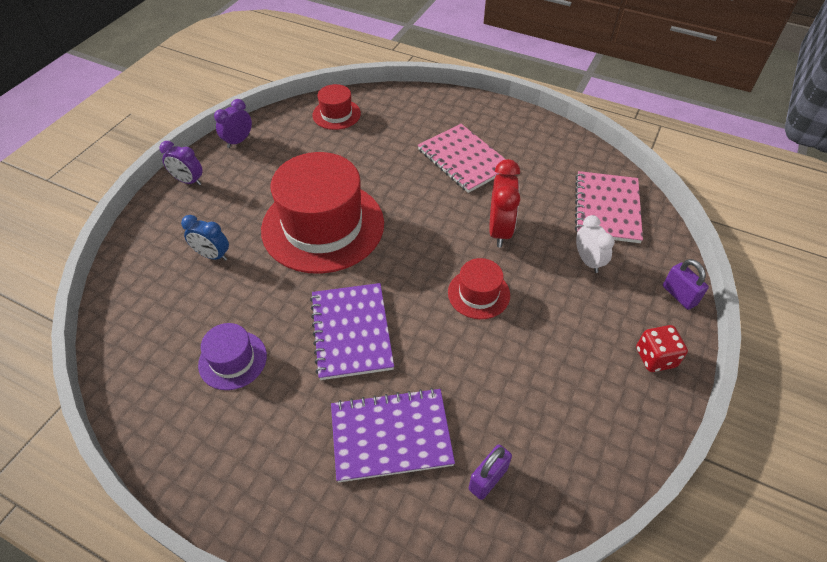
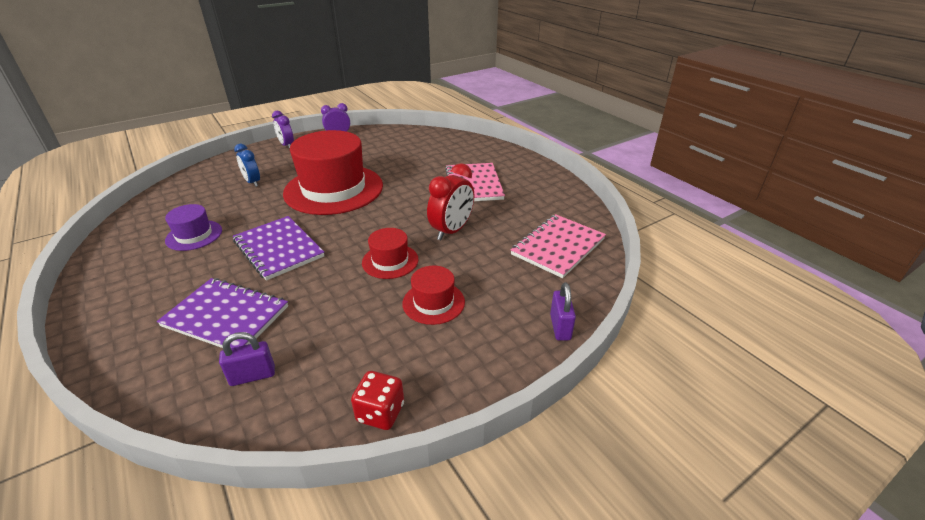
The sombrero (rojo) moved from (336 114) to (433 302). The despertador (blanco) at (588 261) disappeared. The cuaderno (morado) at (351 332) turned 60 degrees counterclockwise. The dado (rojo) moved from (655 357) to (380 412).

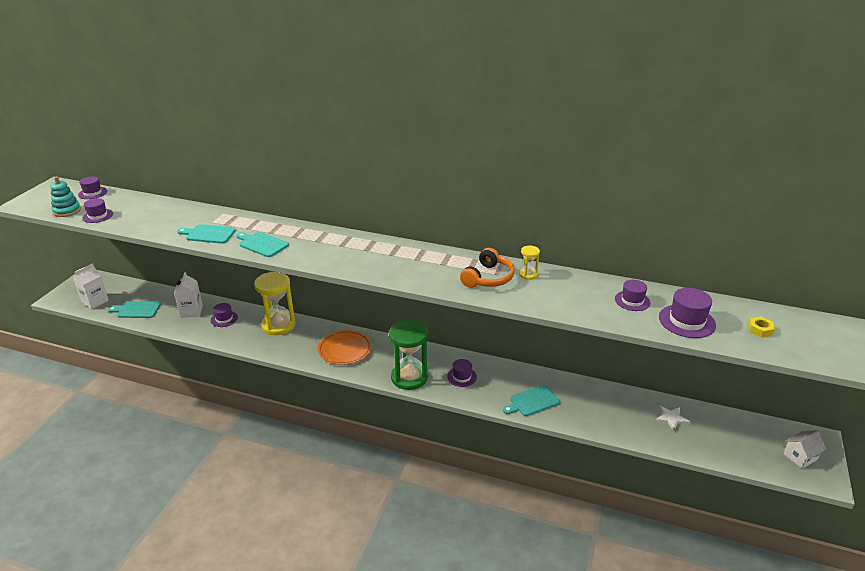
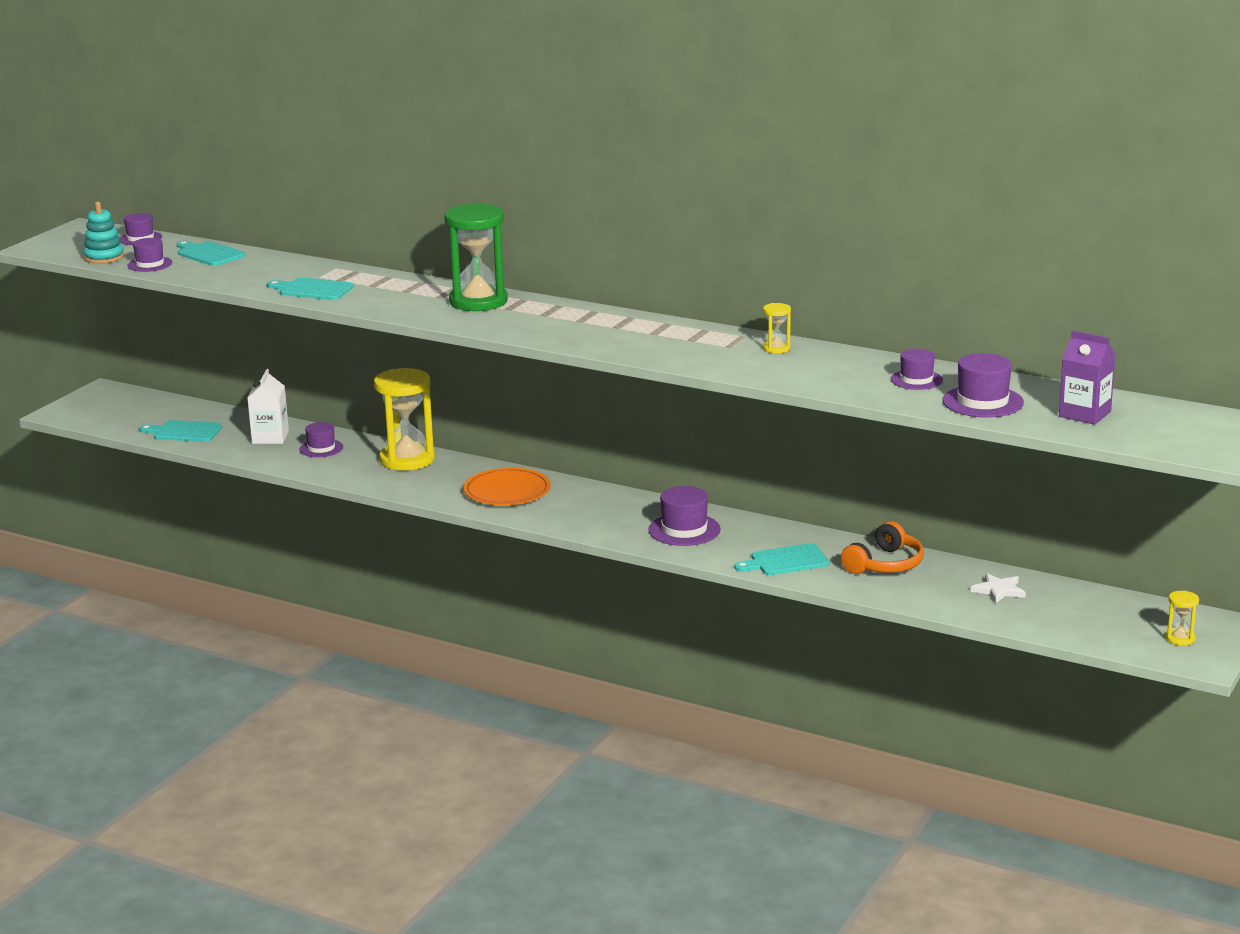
The tabla de cortar (turquesa) moved from (262 244) to (209 254). The auriculares (naranja) moved from (488 278) to (885 564). The cartón de leche (blanco) at (95 301) disappeared. The tuerca (amarillo) at (760 330) was replaced by the cartón de leche (morado) at (1084 414). The reloj de arena (verde) moved from (409 377) to (478 301). The sombrero (morado) at (461 377) changed to 1.51 times the size. The casa (blanco) at (800 457) was replaced by the reloj de arena (amarillo) at (1180 638).

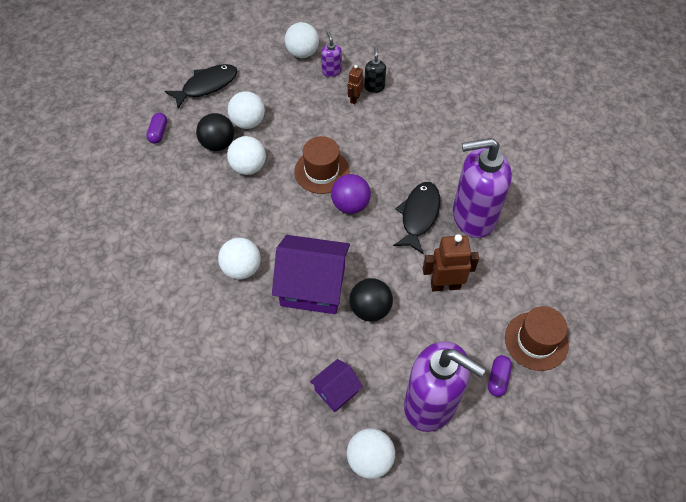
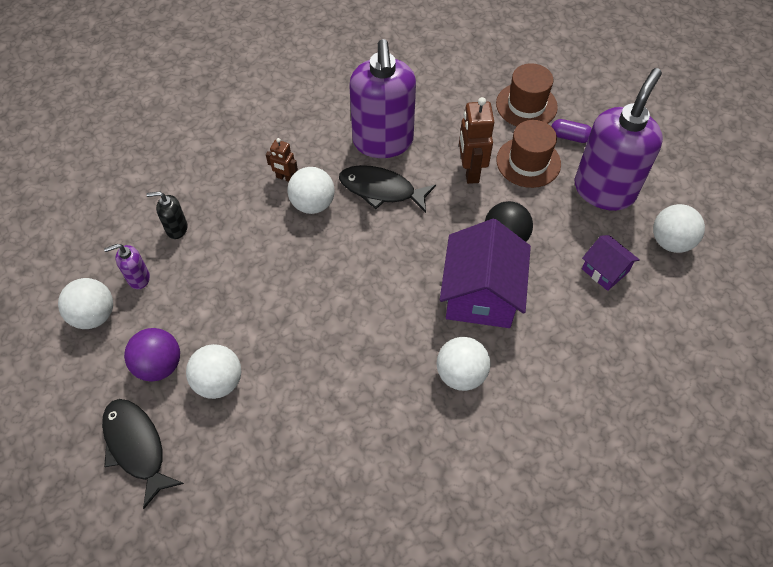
The robot (marrón) moved from (354 99) to (285 178). The cápsula (morado) at (158 133) disappeared. The pelota (negro) at (218 144) disappeared. The pelota (blanco) moved from (248 167) to (313 204). The sombrero (marrón) moved from (321 171) to (528 162). The pelota (morado) moved from (350 205) to (159 365).

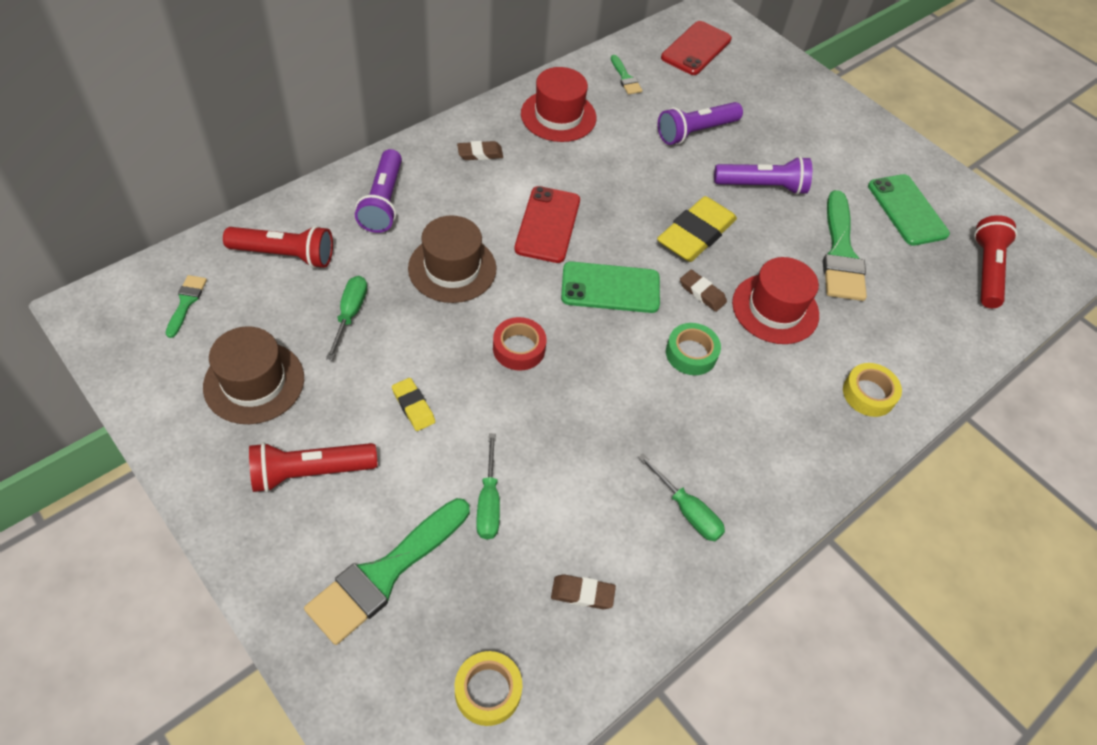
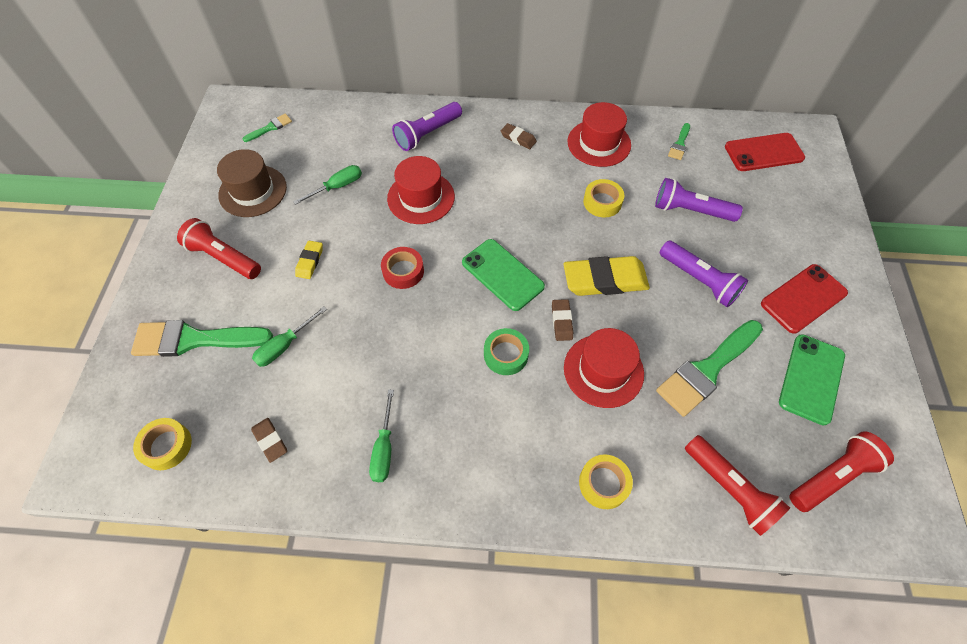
The móvil (rojo) moved from (548 225) to (803 298). The sombrero (marrón) at (452 268) became the sombrero (rojo) at (421 197). The lámpara de mano (rojo) moved from (285 255) to (729 489). The cinta adhesiva (amarillo) at (602 202) appeared.

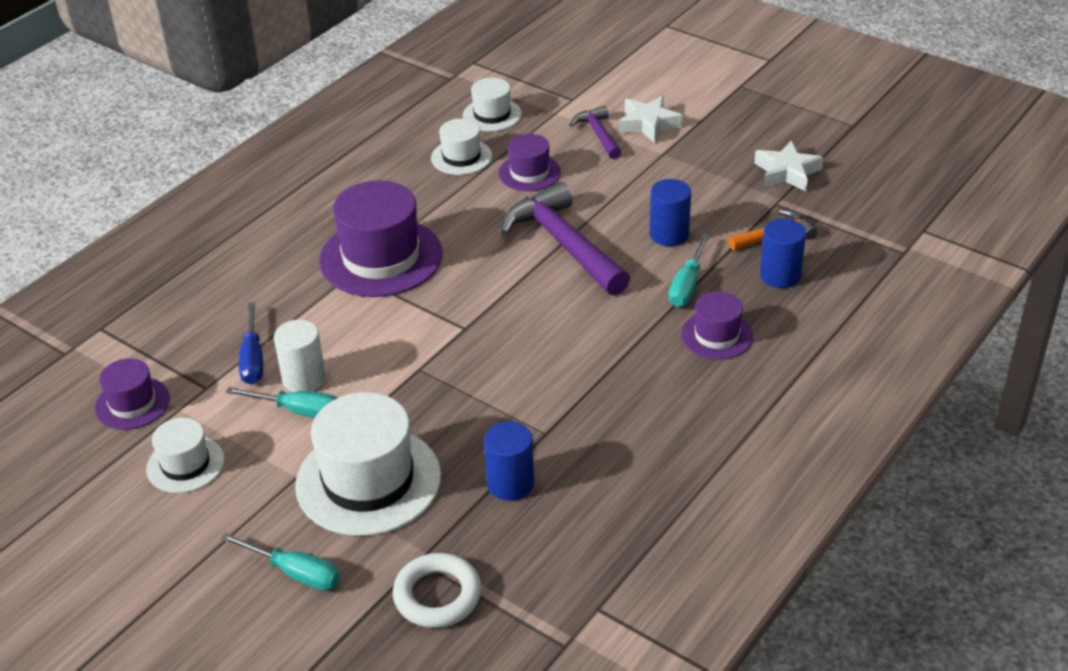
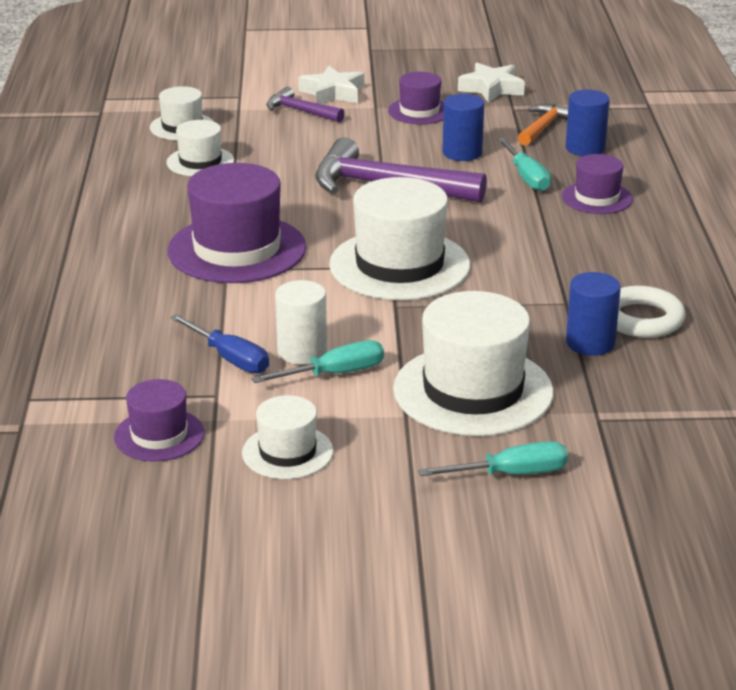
The sombrero (morado) moved from (529 173) to (419 111). The anillo (blanco) moved from (437 595) to (642 319). The sombrero (blanco) at (399 265) appeared.

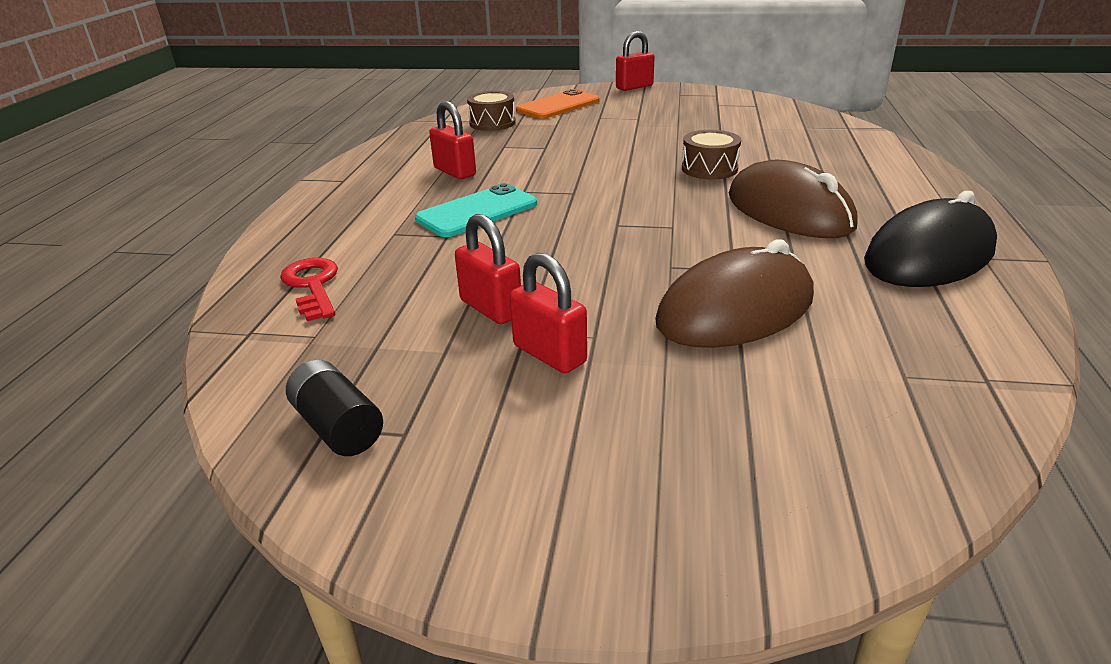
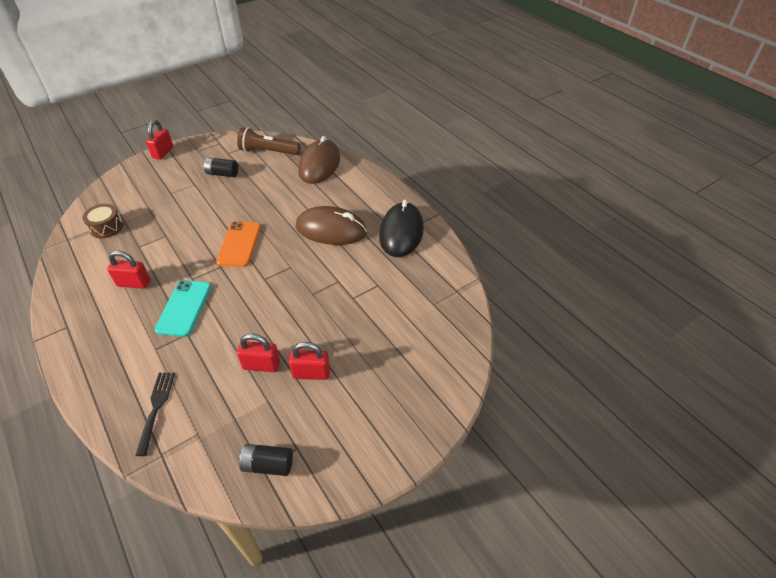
The móvil (naranja) moved from (558 105) to (239 244). The tambor (marrón) at (709 169) disappeared. The ratón (marrón) moved from (735 310) to (319 165). The llave (rojo) at (312 286) was replaced by the tenedor (negro) at (156 408). The lámpara de mano (marrón) at (268 151) appeared. The pila (negro) at (222 174) appeared.

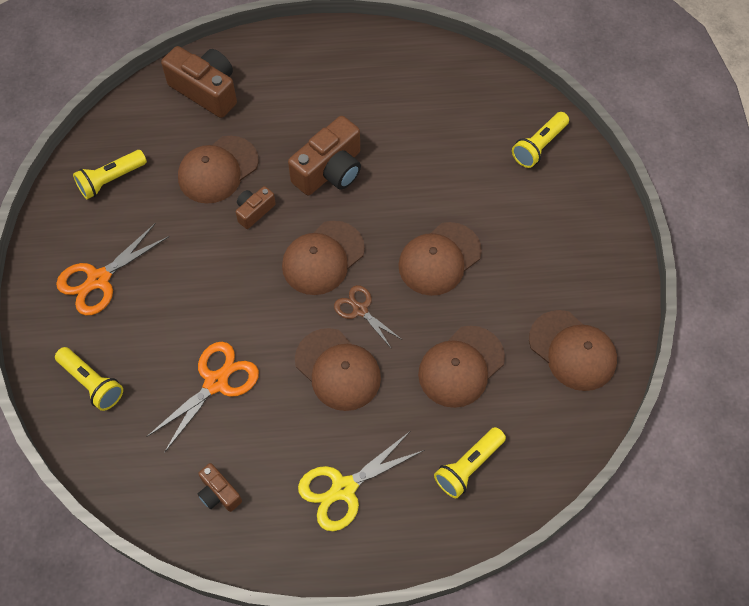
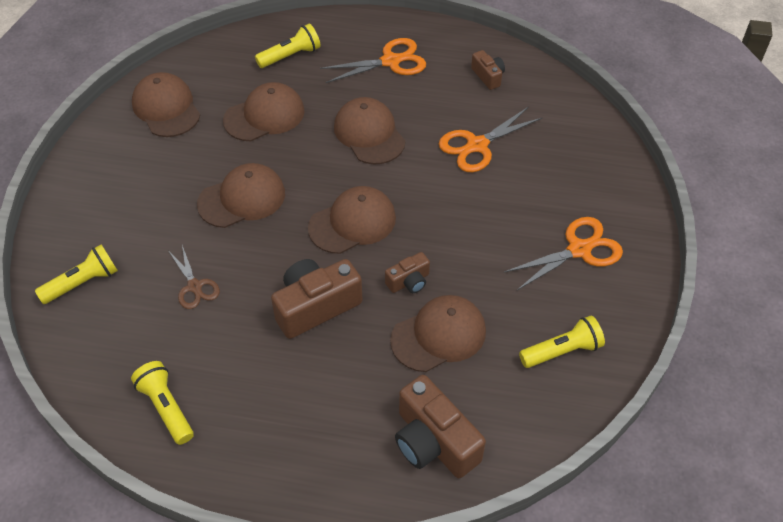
The tijeras (marrón) moved from (360 310) to (195 286). The lámpara de mano (amarillo) moved from (92 383) to (166 407). The tijeras (amarillo) at (343 489) became the tijeras (naranja) at (391 61).

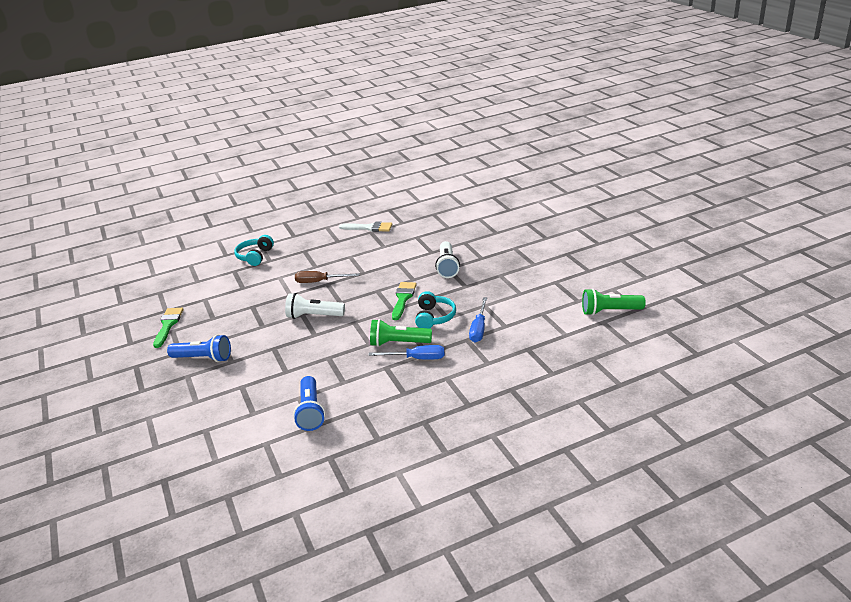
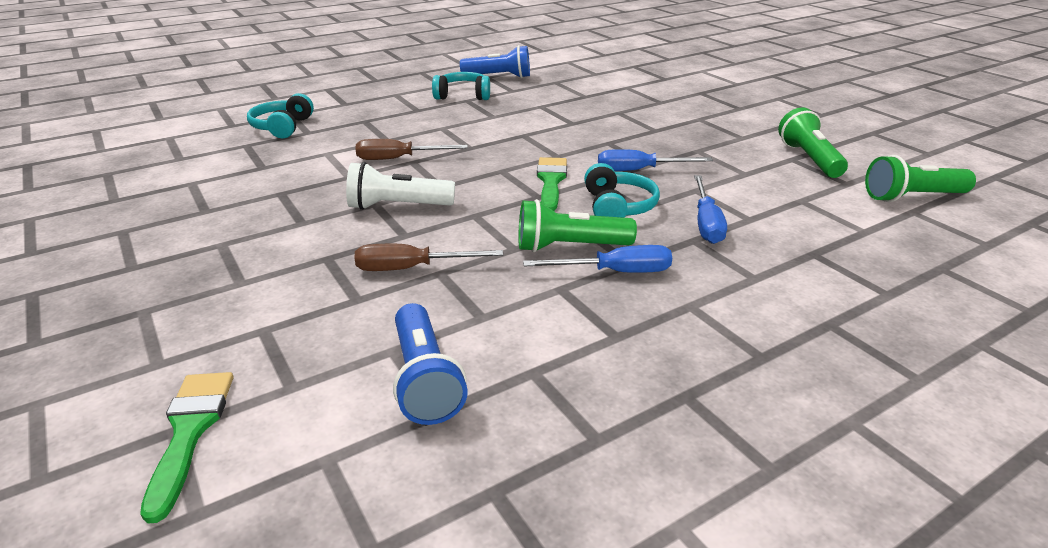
The pincel (blanco) at (369 228) was replaced by the auriculares (turquesa) at (463 95). The lámpara de mano (blanco) at (447 267) disappeared. The pincel (verde) moved from (168 325) to (190 431). The lámpara de mano (azul) moved from (203 358) to (499 77). The lámpara de mano (verde) at (809 159) appeared. The destornillador (azul) at (639 170) appeared. The destornillador (marrón) at (412 268) appeared.

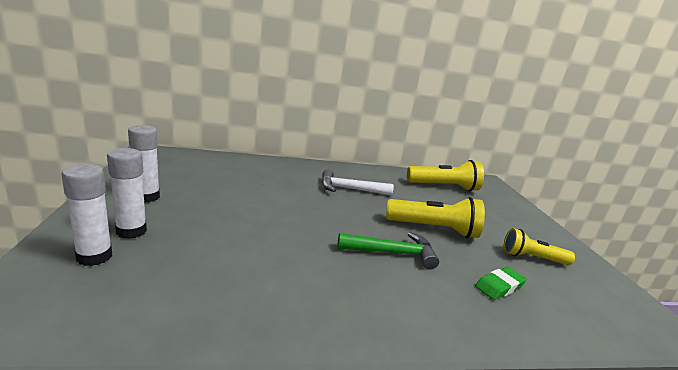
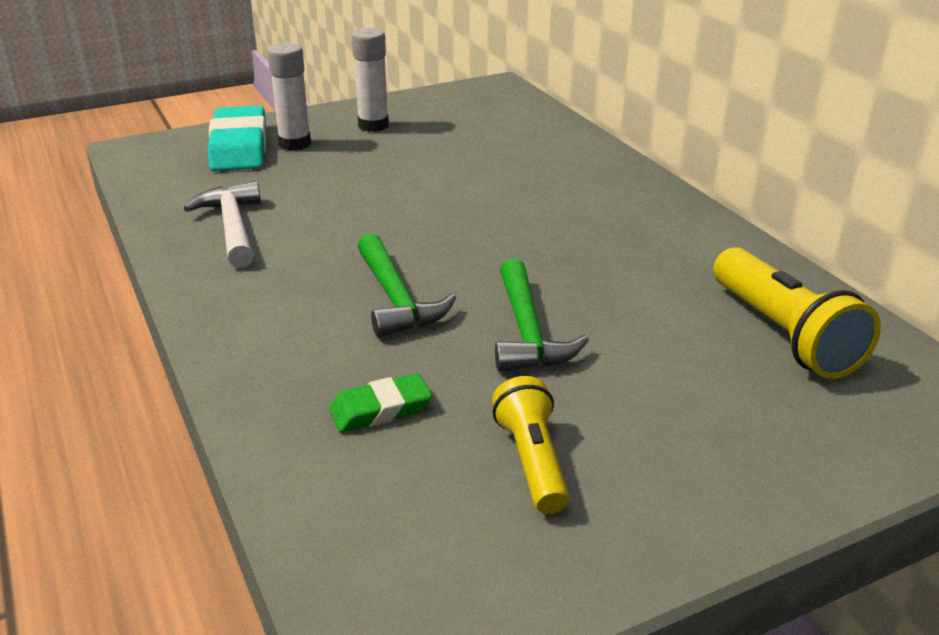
The barra de pegamento (blanco) at (94 256) was replaced by the goma de borrar (turquesa) at (239 147). The martillo (blanco) moved from (350 189) to (233 227). The lámpara de mano (amarillo) at (434 229) was replaced by the martillo (verde) at (527 332). The goma de borrar (verde) at (499 286) turned 60 degrees counterclockwise.

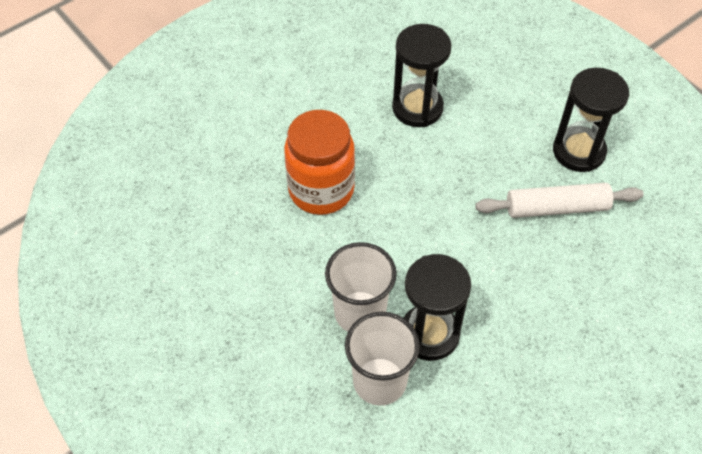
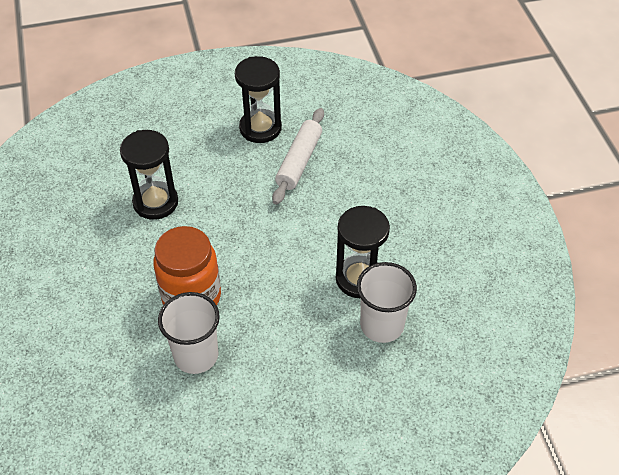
The vaso (blanco) moved from (360 313) to (196 355).

